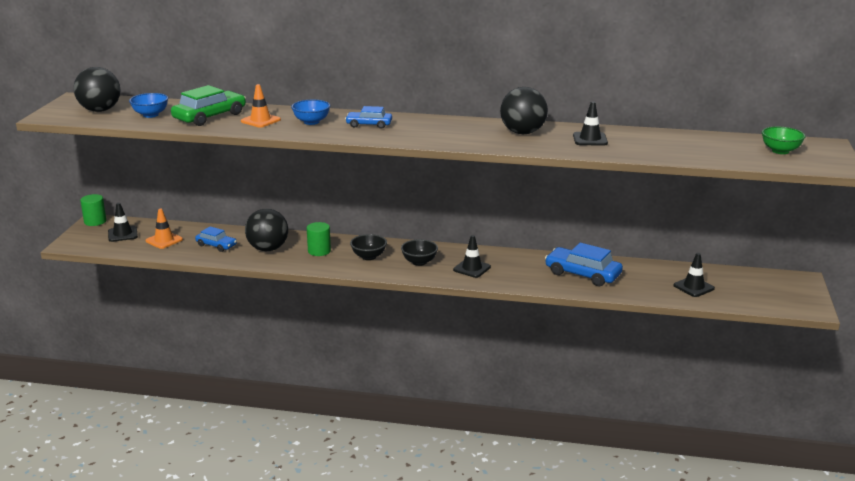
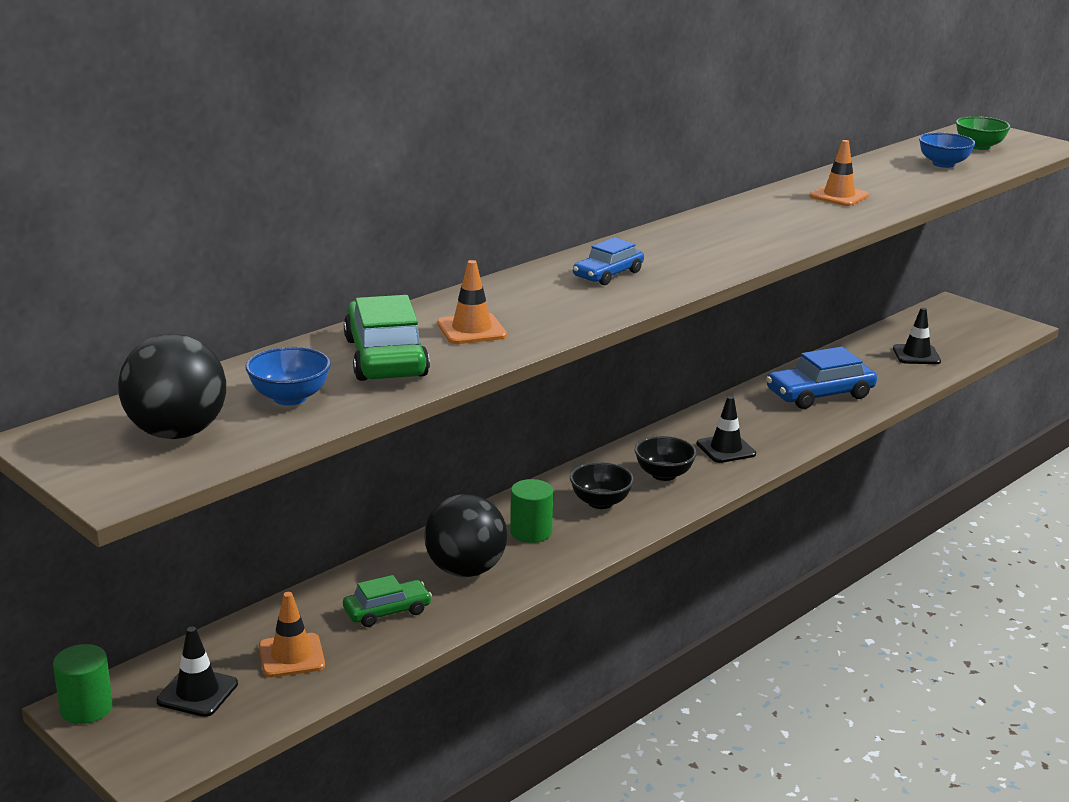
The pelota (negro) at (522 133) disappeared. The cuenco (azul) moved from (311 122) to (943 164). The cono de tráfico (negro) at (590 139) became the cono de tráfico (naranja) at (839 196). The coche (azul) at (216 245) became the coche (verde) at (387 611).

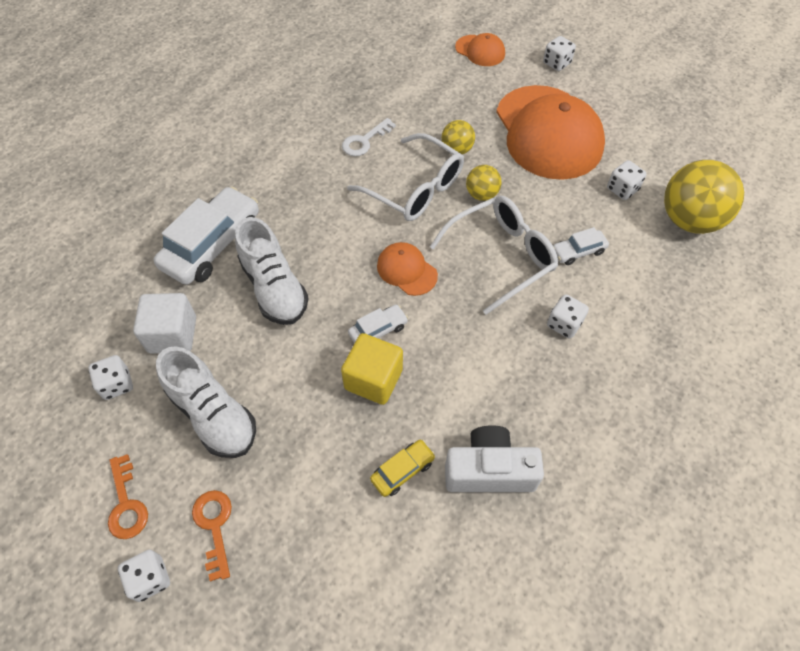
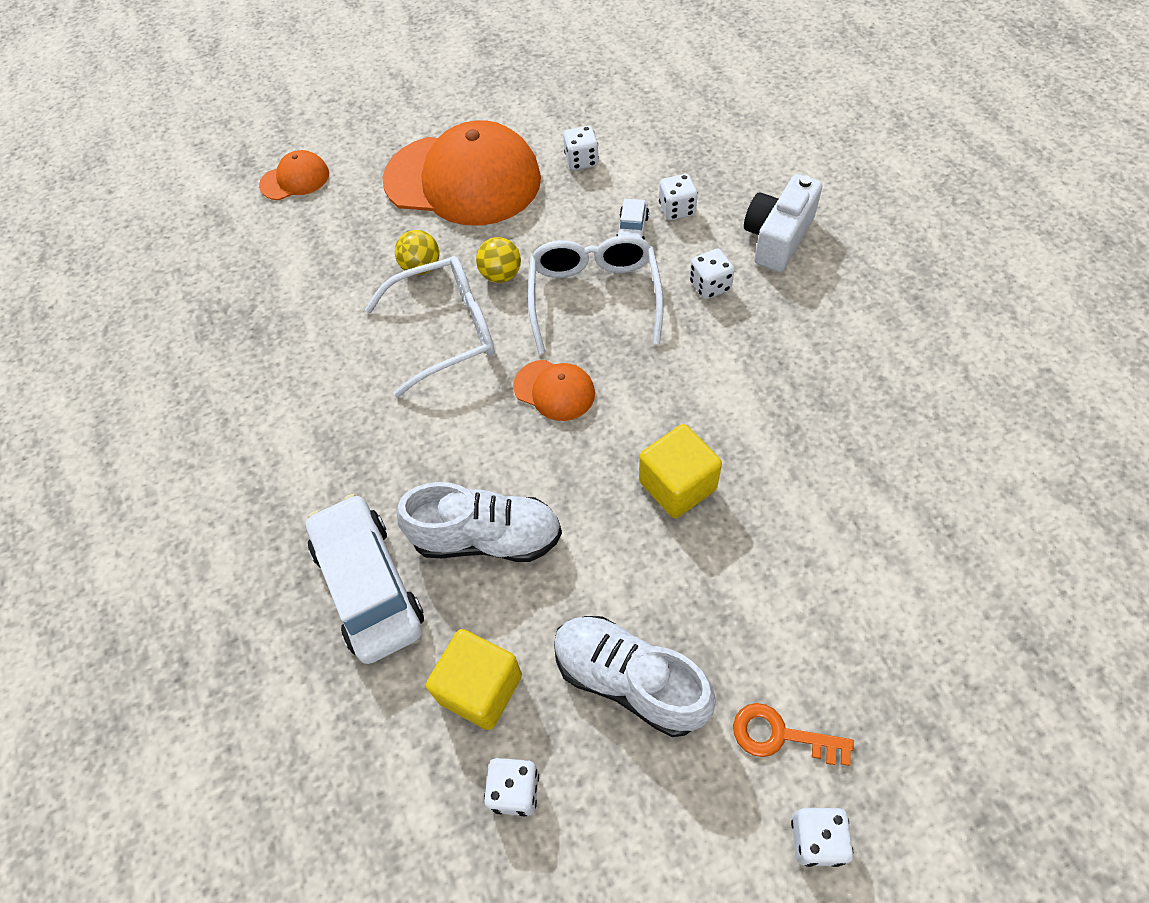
The dado (blanco) moved from (556 63) to (677 209). The llave (blanco) at (364 141) disappeared. The pelota (amarillo) at (689 220) disappeared. The gorra (naranja) at (406 270) turned 135 degrees counterclockwise. The cubo (blanco) at (172 335) became the cubo (amarillo) at (480 688). The coche (blanco) at (378 330) disappeared. The zapato (blanco) at (213 415) turned 135 degrees counterclockwise. The cámara (blanco) moved from (489 470) to (777 238). The coche (amarillo) at (402 470) disappeared. The llave (naranja) at (126 504) disappeared.

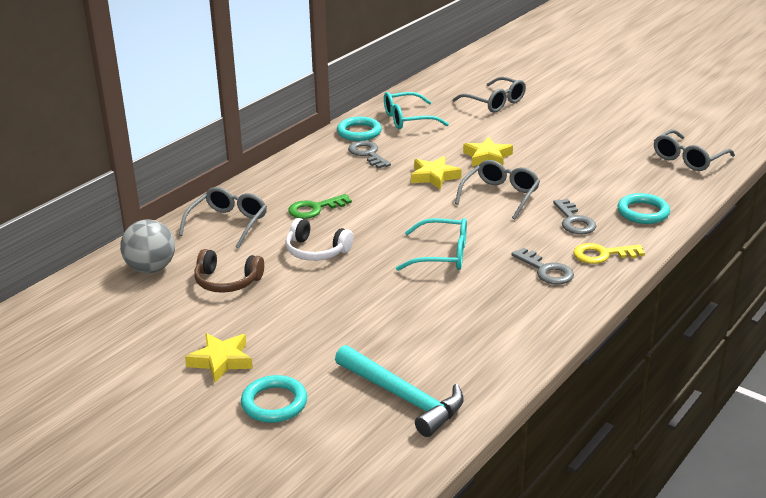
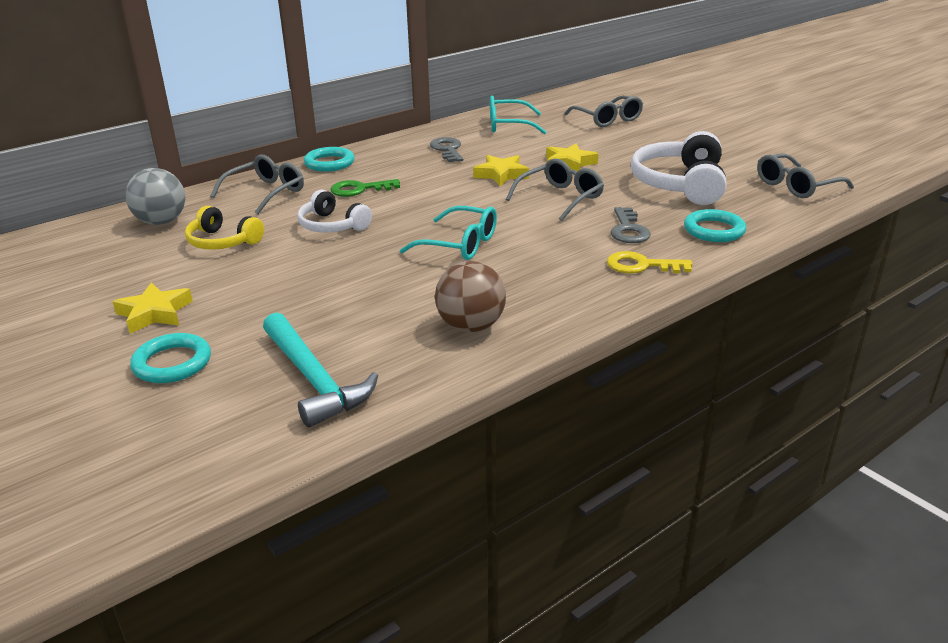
The anillo (turquesa) moved from (359 132) to (329 163). The llave (gris) at (546 270) disappeared. The auriculares (marrón) at (227 281) became the auriculares (amarillo) at (222 242). The auriculares (blanco) at (680 184) appeared. The pelota (marrón) at (471 326) appeared.

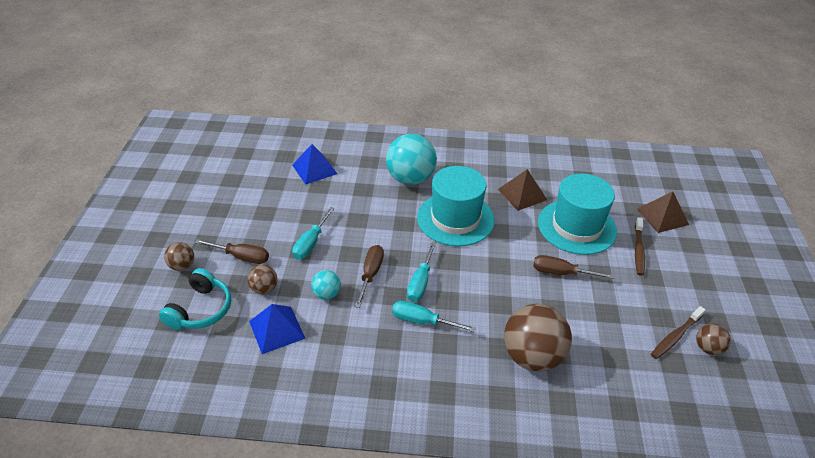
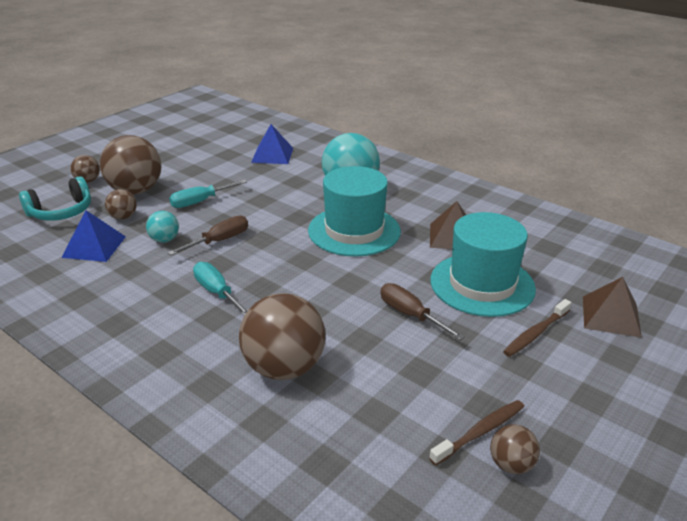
The destornillador (marrón) at (241 257) was replaced by the pelota (marrón) at (135 191). The destornillador (turquesa) at (420 282) disappeared. The cepillo de dientes (marrón) at (675 336) turned 150 degrees clockwise.

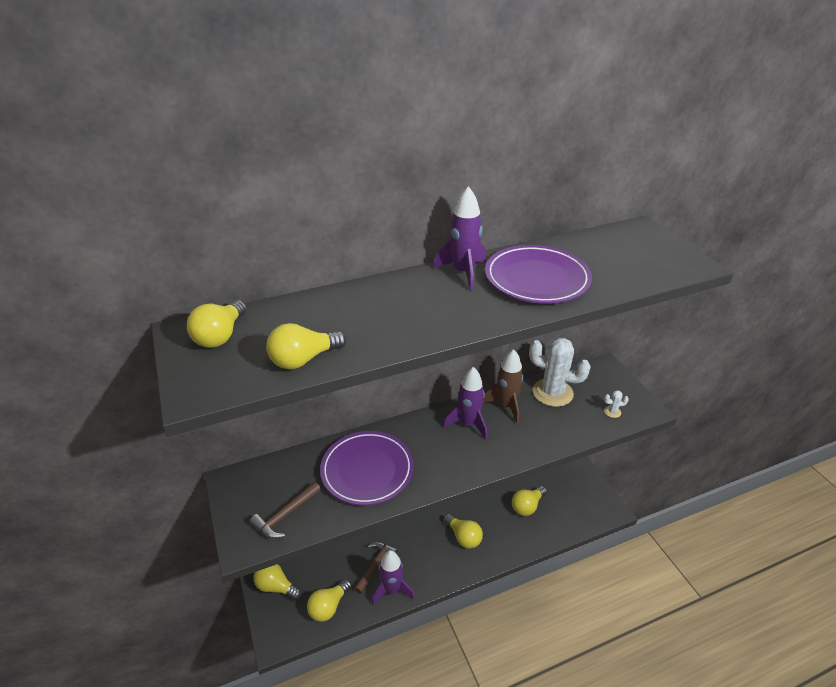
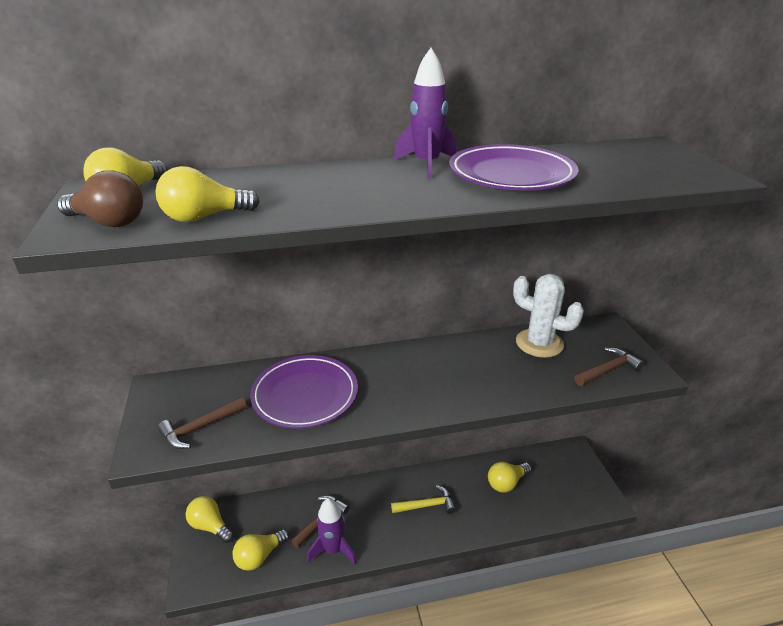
The cohete (marrón) at (506 406) disappeared. The cohete (morado) at (468 424) disappeared. The cactus (blanco) at (612 412) was replaced by the martillo (marrón) at (608 370). The bombilla (amarillo) at (463 537) was replaced by the martillo (amarillo) at (426 505). The bombilla (marrón) at (108 222) appeared.

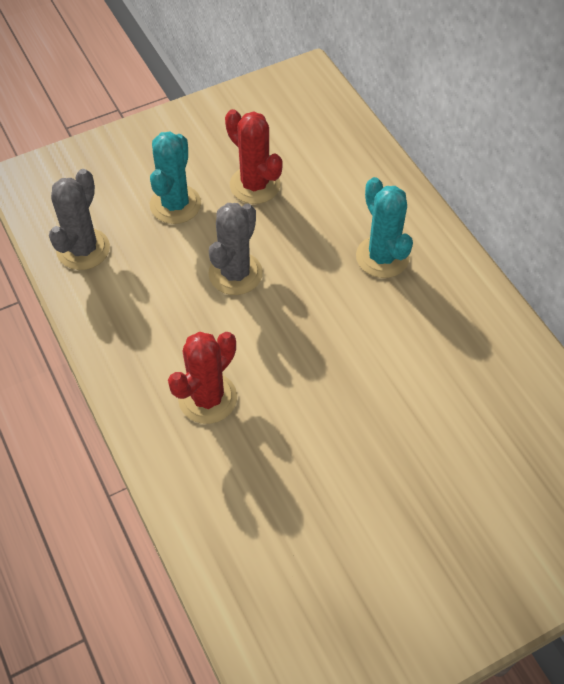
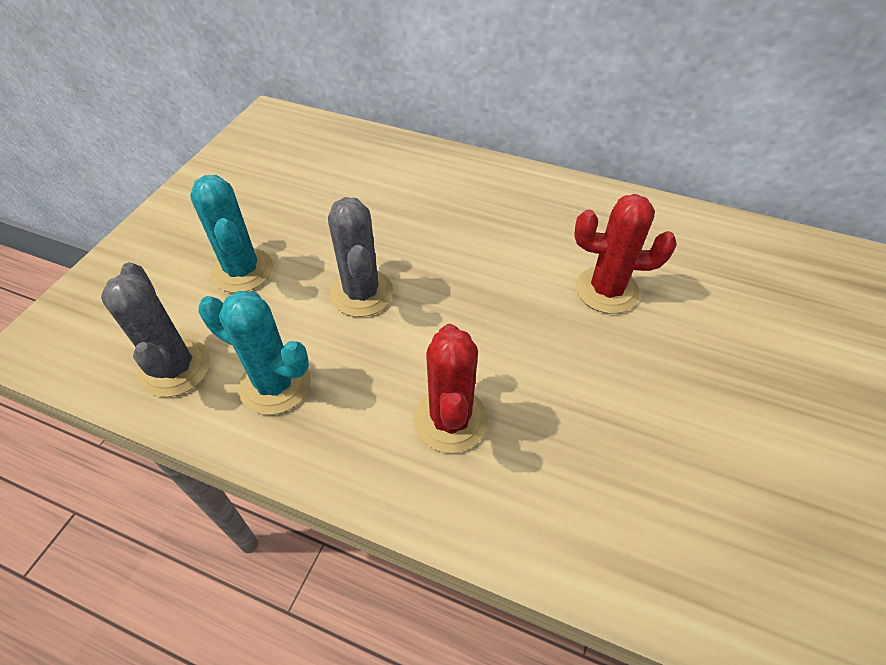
The cactus (rojo) moved from (255 185) to (606 290). The cactus (turquesa) moved from (382 257) to (275 384).

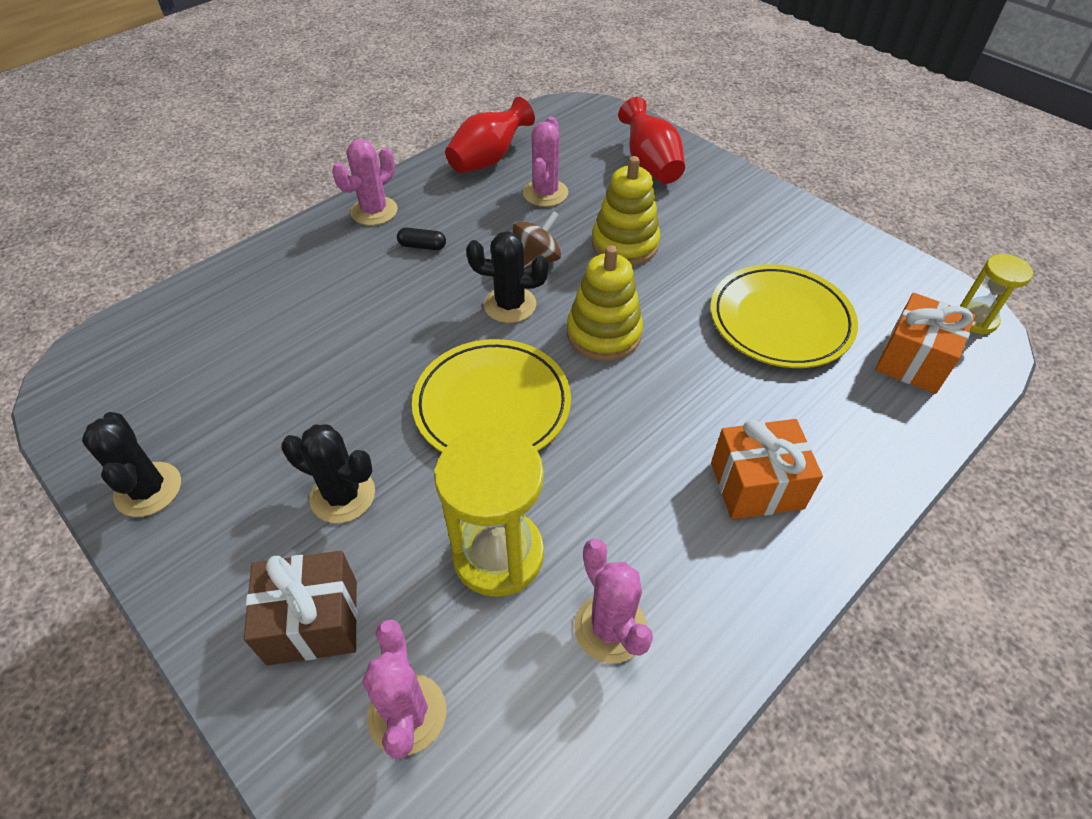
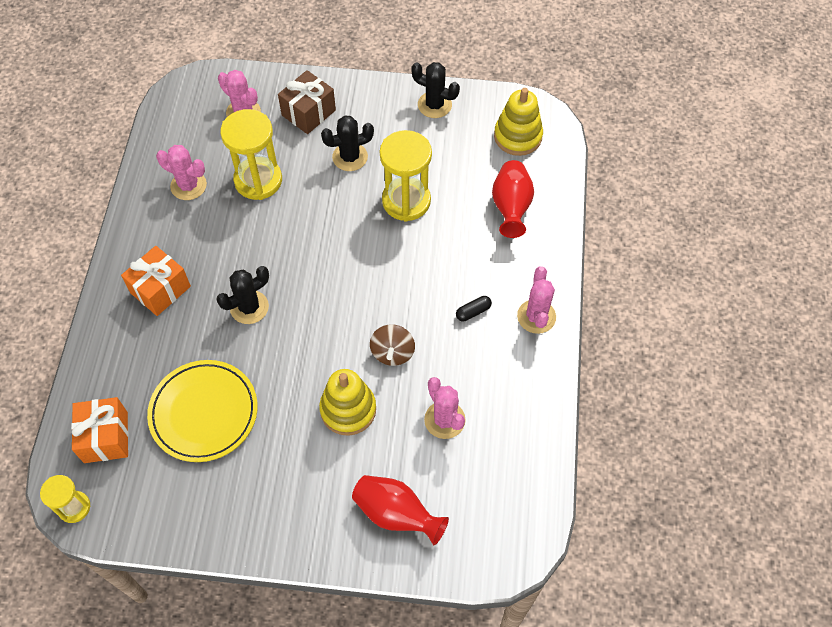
The florero (rojo) moved from (488 160) to (511 207). The cactus (negro) moved from (510 305) to (249 307). The juguete apilable (amarillo) moved from (604 334) to (518 136). The plato (amarillo) at (492 405) disappeared. The reloj de arena (amarillo) at (406 201) appeared.

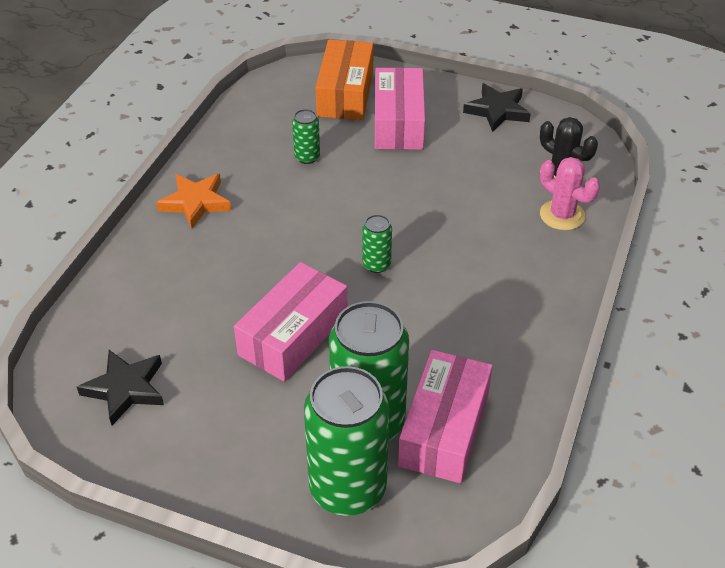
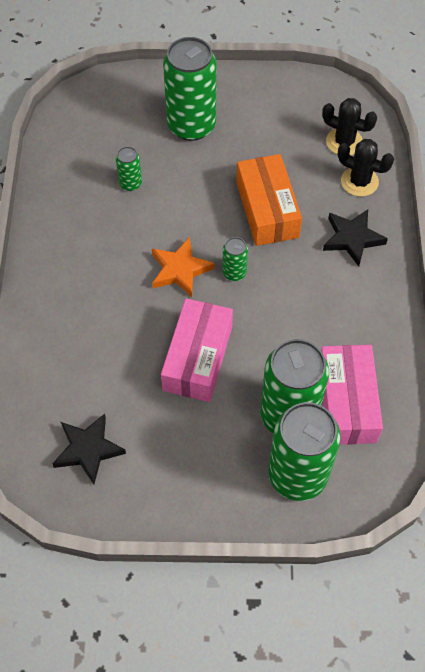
The caja (naranja) moved from (345 93) to (267 209). The caja (rosa) at (398 122) was replaced by the lata (verde) at (191 125). The estrella (negro) moved from (497 111) to (352 239). The cactus (rosa) at (562 215) became the cactus (negro) at (359 181). The estrella (naranja) moved from (195 203) to (180 270).

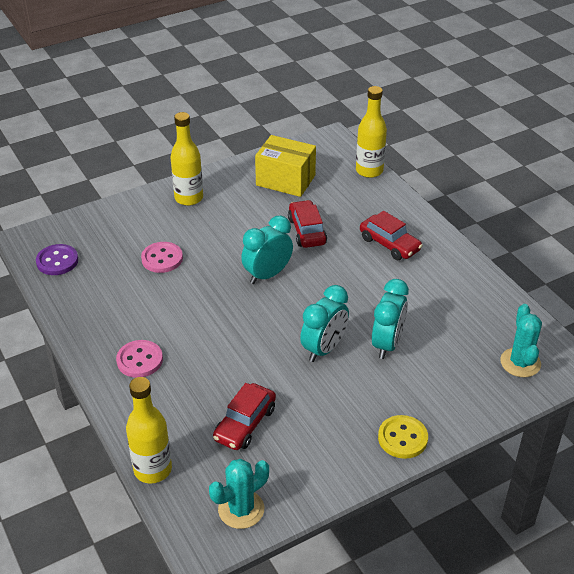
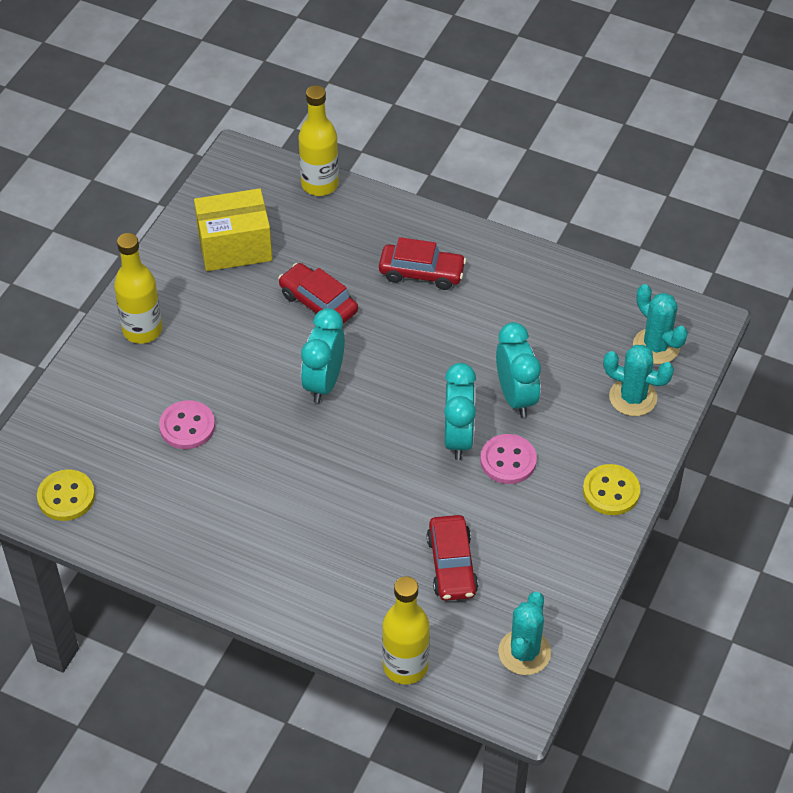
The botón (morado) at (57 261) became the botón (amarillo) at (66 497). The botón (rosa) moved from (140 360) to (508 461). The cactus (turquesa) at (633 397) appeared.

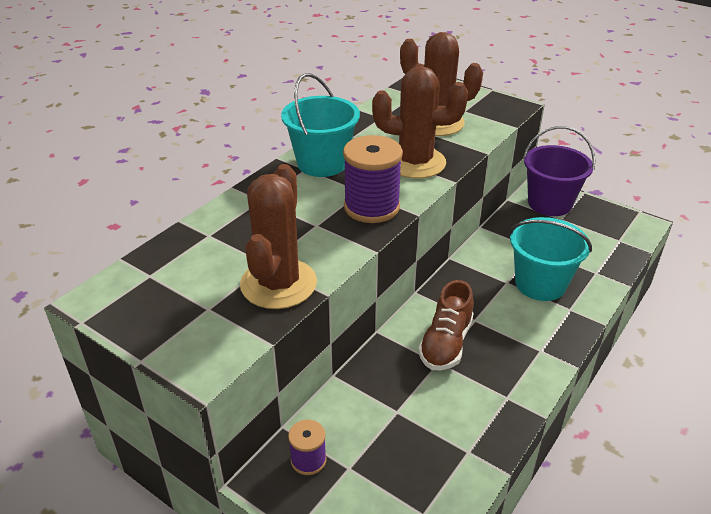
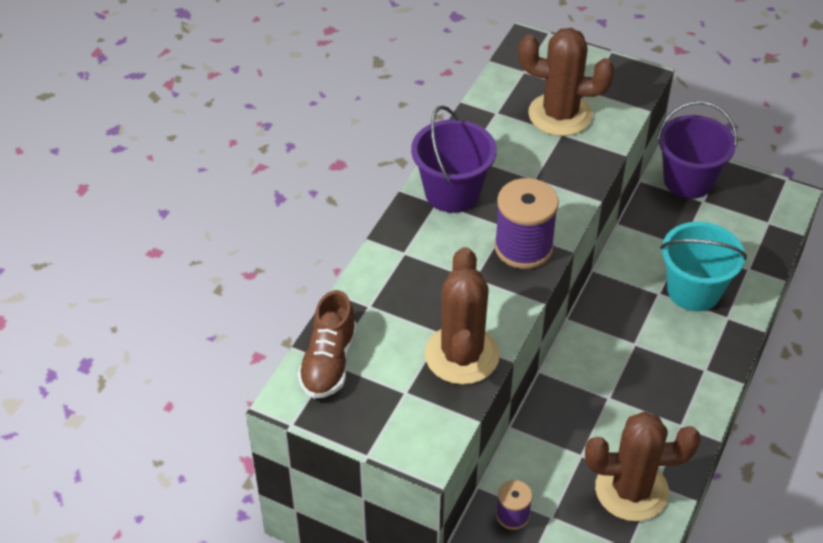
The cactus (marrón) moved from (415 163) to (631 490). The balde (turquesa) at (322 163) became the balde (morado) at (452 192). The zapato (marrón) moved from (446 343) to (329 362).

